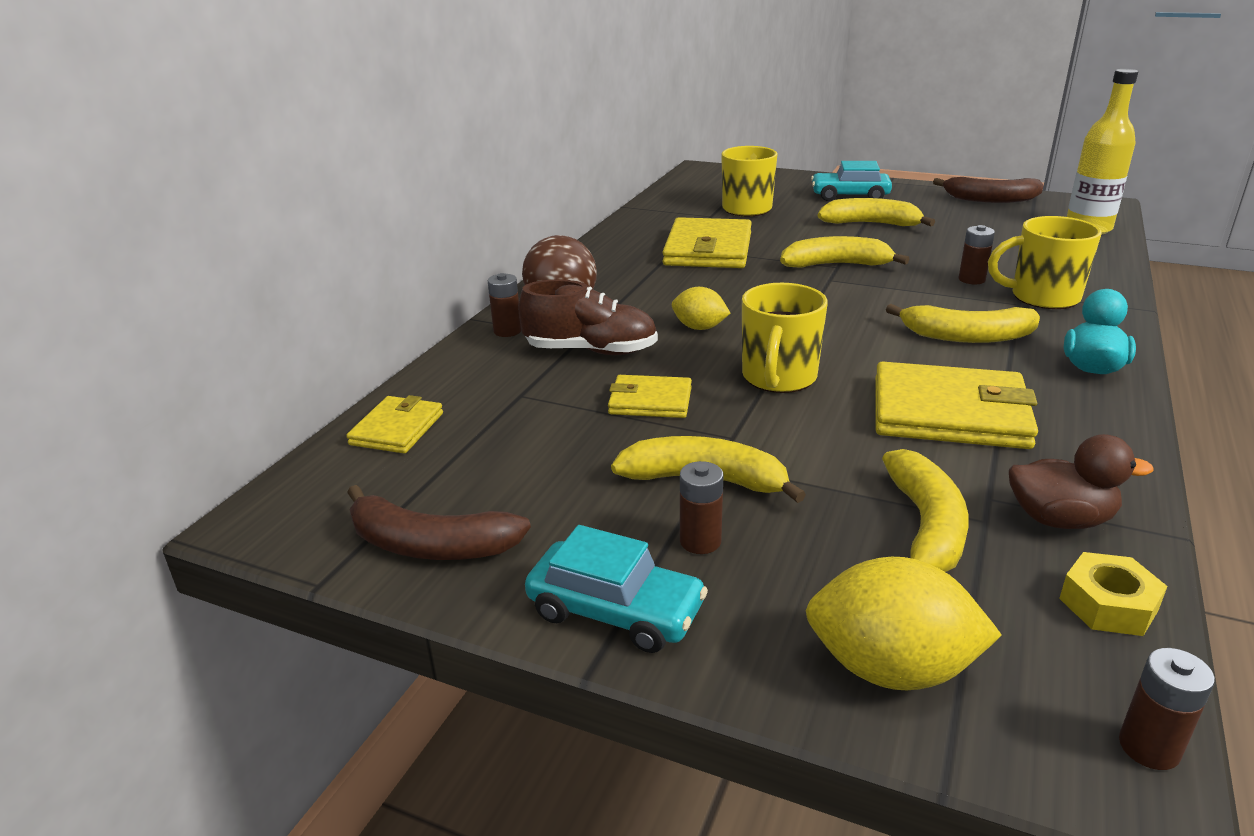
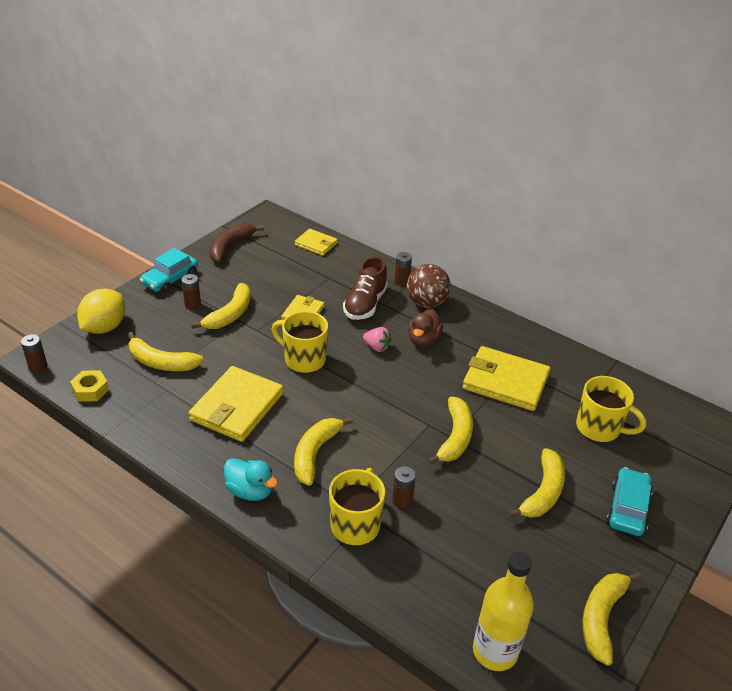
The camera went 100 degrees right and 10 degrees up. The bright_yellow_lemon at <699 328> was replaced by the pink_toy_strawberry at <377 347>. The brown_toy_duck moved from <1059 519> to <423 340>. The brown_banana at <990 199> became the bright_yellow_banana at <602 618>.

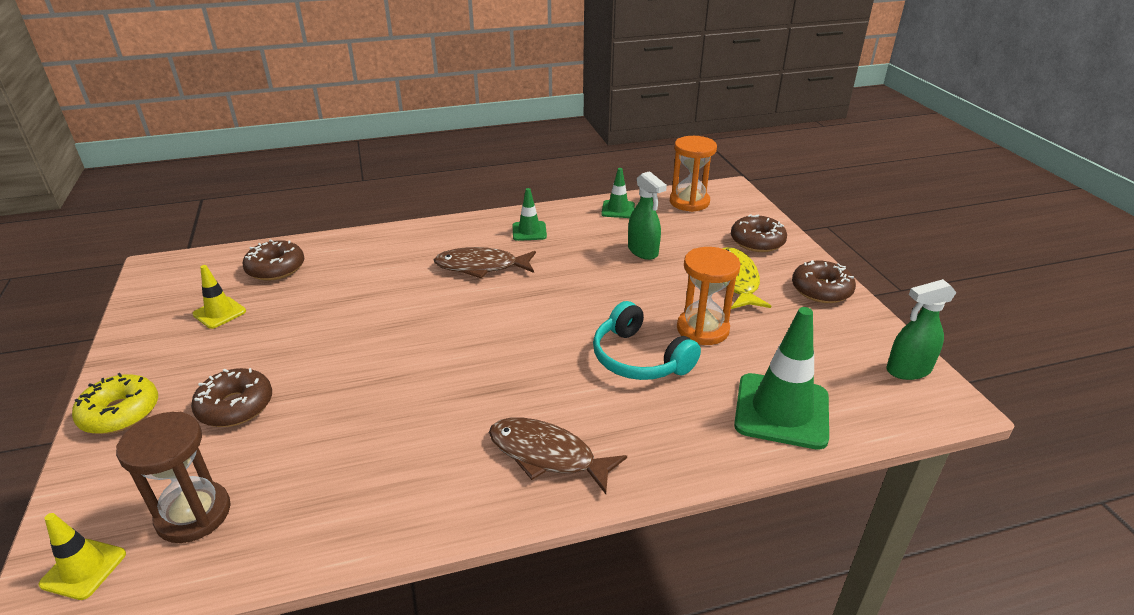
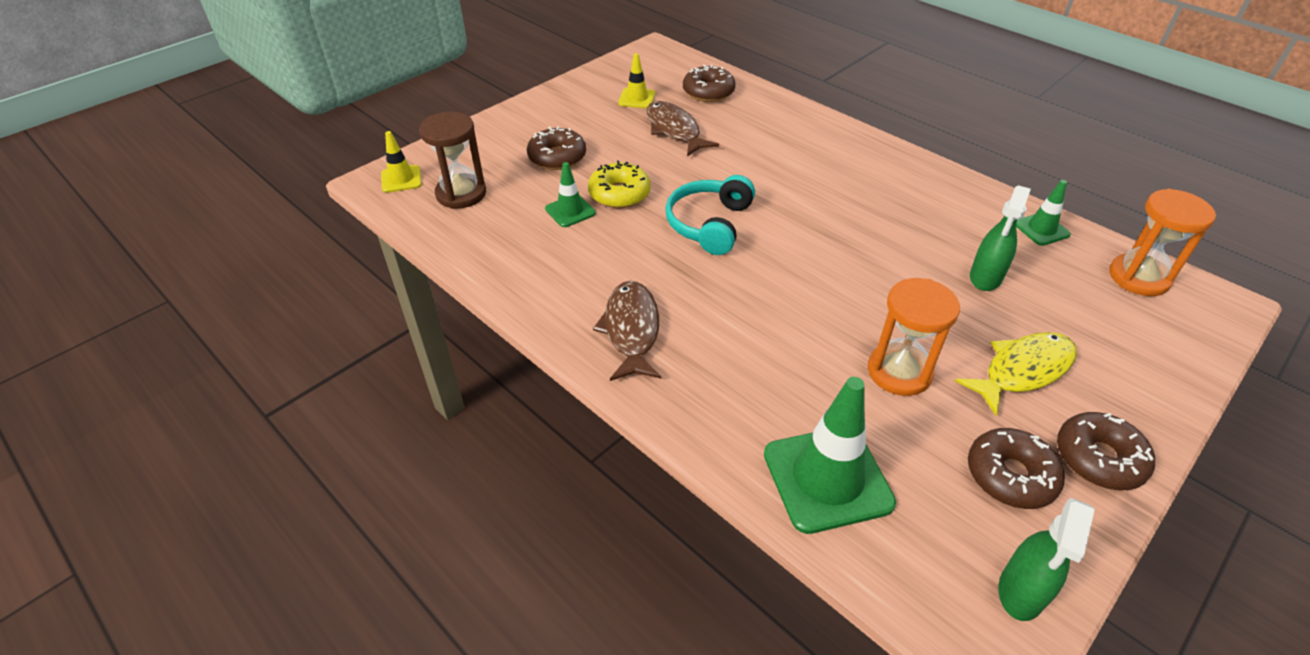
The camera went 60 degrees right and 10 degrees up. The emerald_traffic_cone moved from <529 231> to <570 211>. The bright_yellow_doughnut moved from <120 413> to <619 194>. The brown_fish_figure moved from <481 267> to <674 130>. The turquoise_headphones moved from <639 358> to <709 224>. The brown_doughnut moved from <757 241> to <1010 476>. The emerald_sprayer at <908 370> turned 105 degrees counterclockwise.

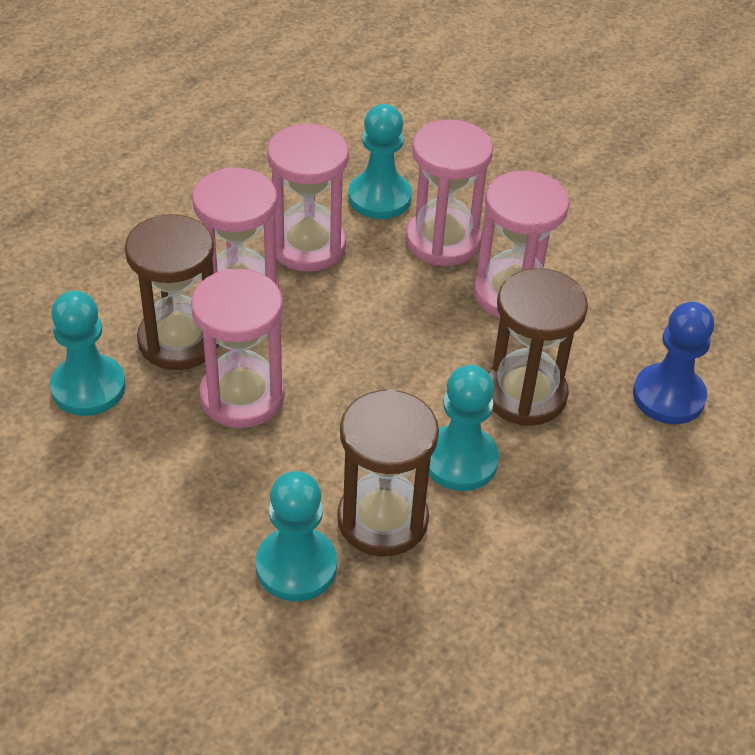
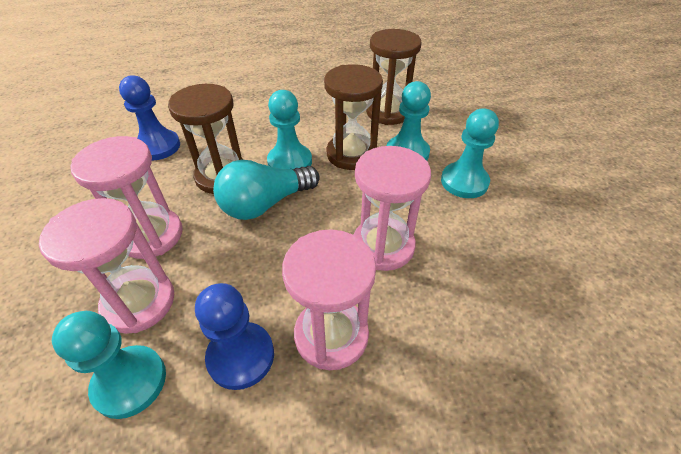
The camera went 145 degrees left and 0 degrees up. The pink_sandglass at <308 246> was replaced by the blue_chess_pawn at <241 356>. The turquoise_light_bulb at <265 204> appeared. The brown_sandglass moved from <179 340> to <388 112>. The turquoise_chess_pawn moved from <88 387> to <464 182>.

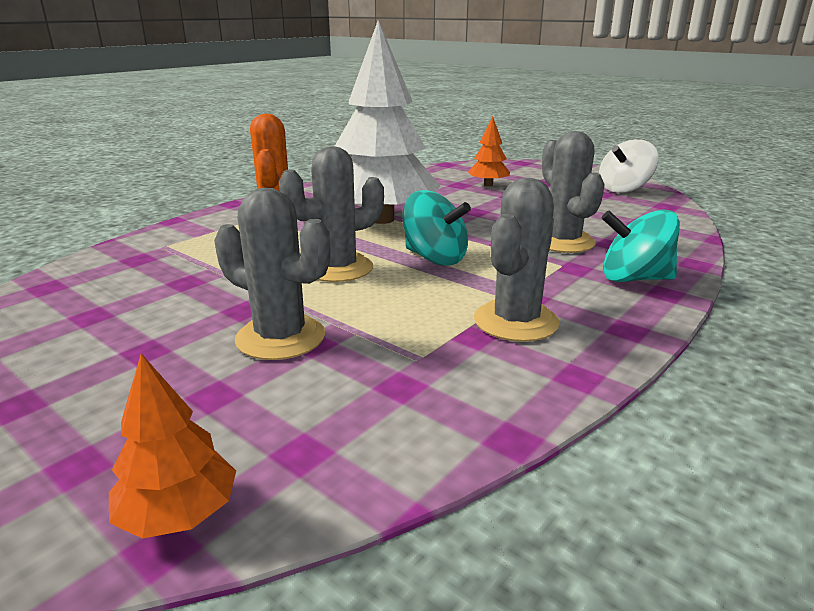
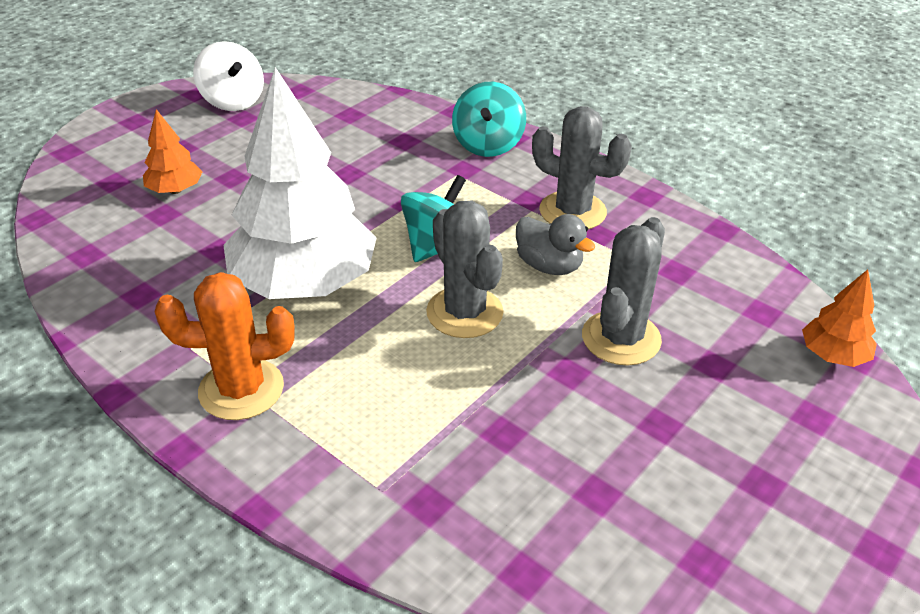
The camera went 90 degrees left and 15 degrees up. The ash-grey_toy_duck at <549 266> appeared. The ash-grey_saguaro_cactus at <562 242> disappeared.

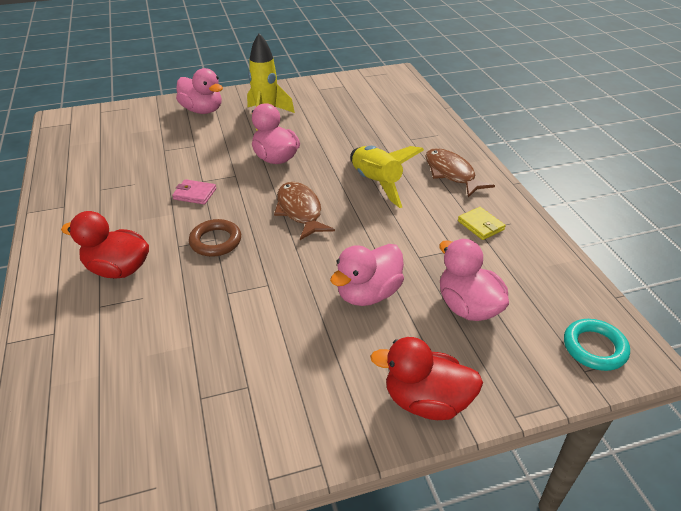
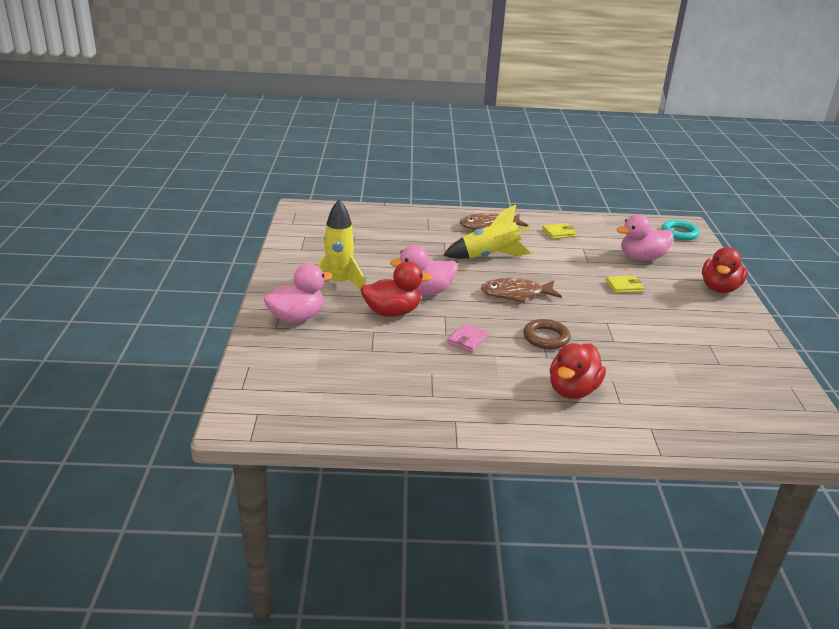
The camera went 75 degrees left and 10 degrees down. The scarlet_toy_duck at <392 312> appeared. The pink_toy_duck at <368 293> was replaced by the bright_yellow_billfold at <624 286>.

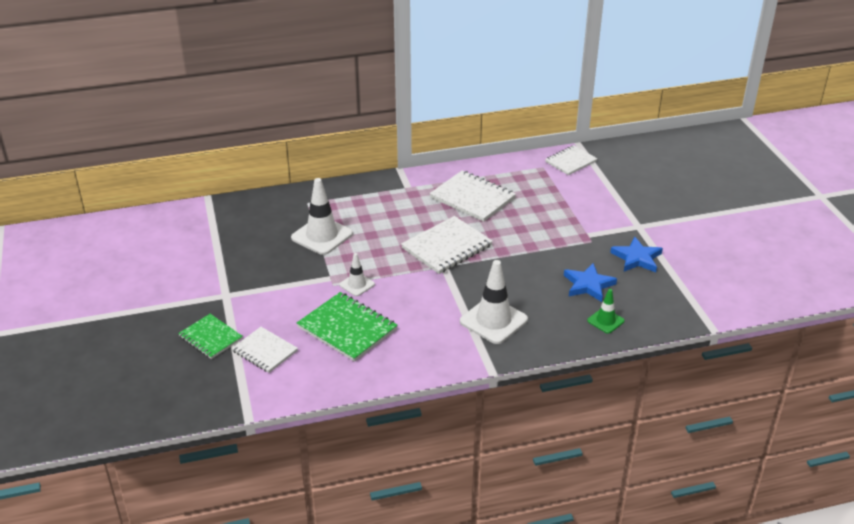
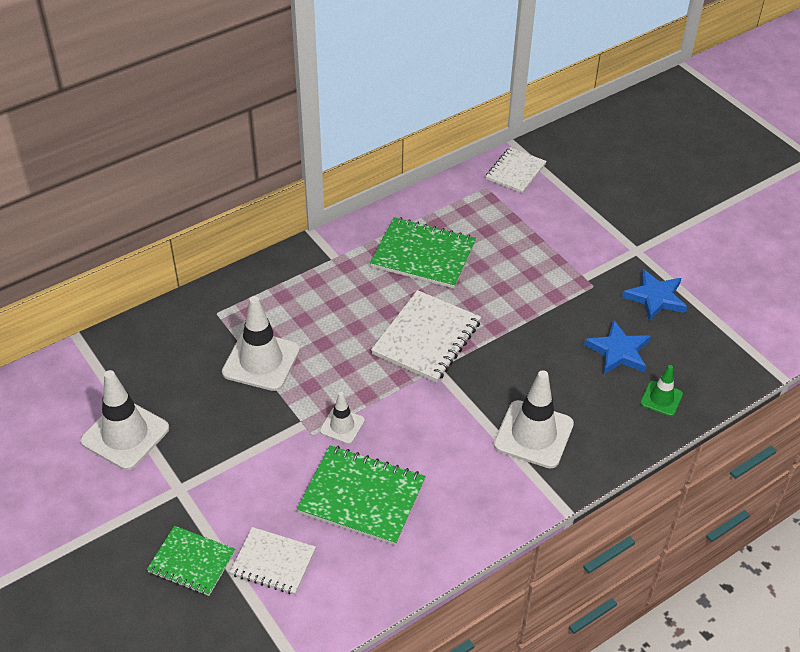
The camera went 20 degrees left and 10 degrees up. The snow-white_traffic_cone at <125 435> appeared. The snow-white_exercise_book at <472 198> became the emerald_exercise_book at <423 255>.

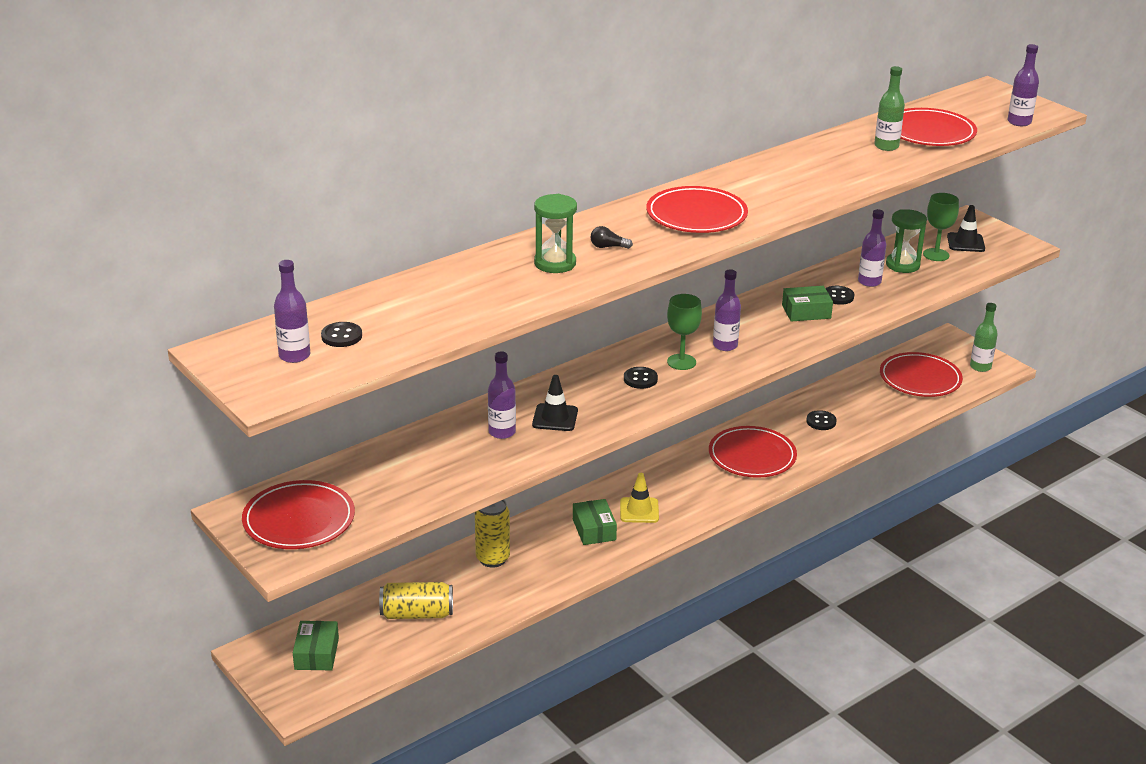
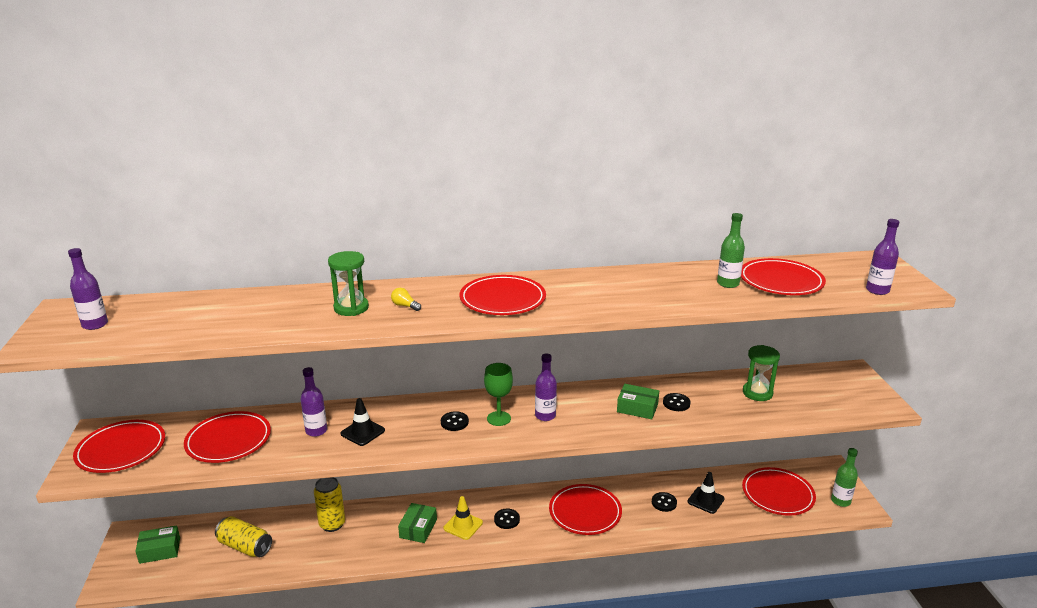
The camera went 30 degrees right and 5 degrees down. The emerald_parcel at <316 654> turned 45 degrees clockwise. The scarlet_flat_dish at <228 440> appeared. The black_light_bulb at <608 247> became the bright_yellow_light_bulb at <405 306>. The black_shirt_button moved from <341 336> to <507 519>. The black_traffic_cone moved from <965 243> to <705 500>. The royal_purple_bottle at <869 282> disappeared. The emerald_goblet at <936 255> disappeared.

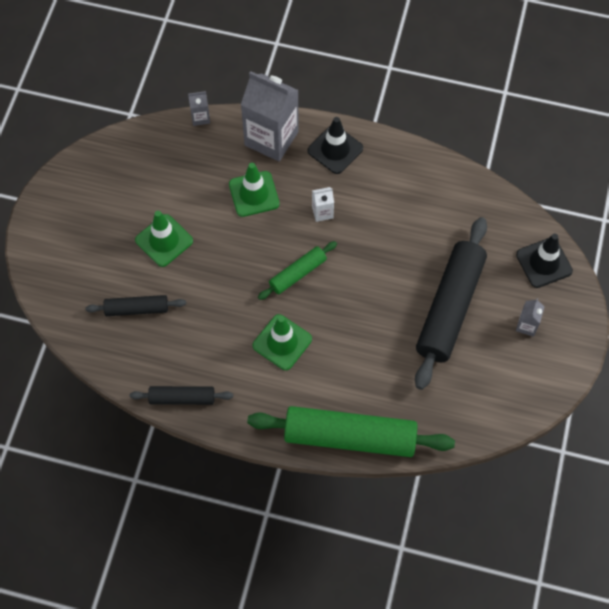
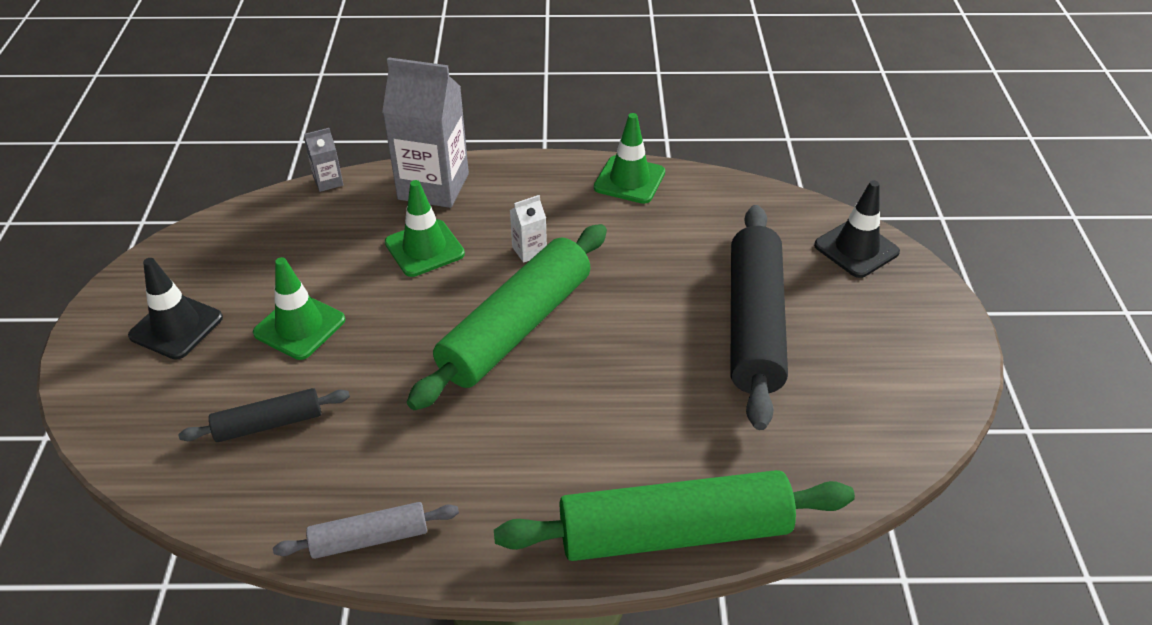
The camera went 15 degrees left and 20 degrees down. The black_traffic_cone moved from <335 149> to <176 327>. The black_pastry_roller at <182 398> became the ash-grey_pastry_roller at <370 538>. The emerald_pastry_roller at <297 273> changed to 1.97 times the size. The emerald_traffic_cone moved from <282 342> to <629 180>. The ash-grey_milk_carton at <527 325> disappeared.

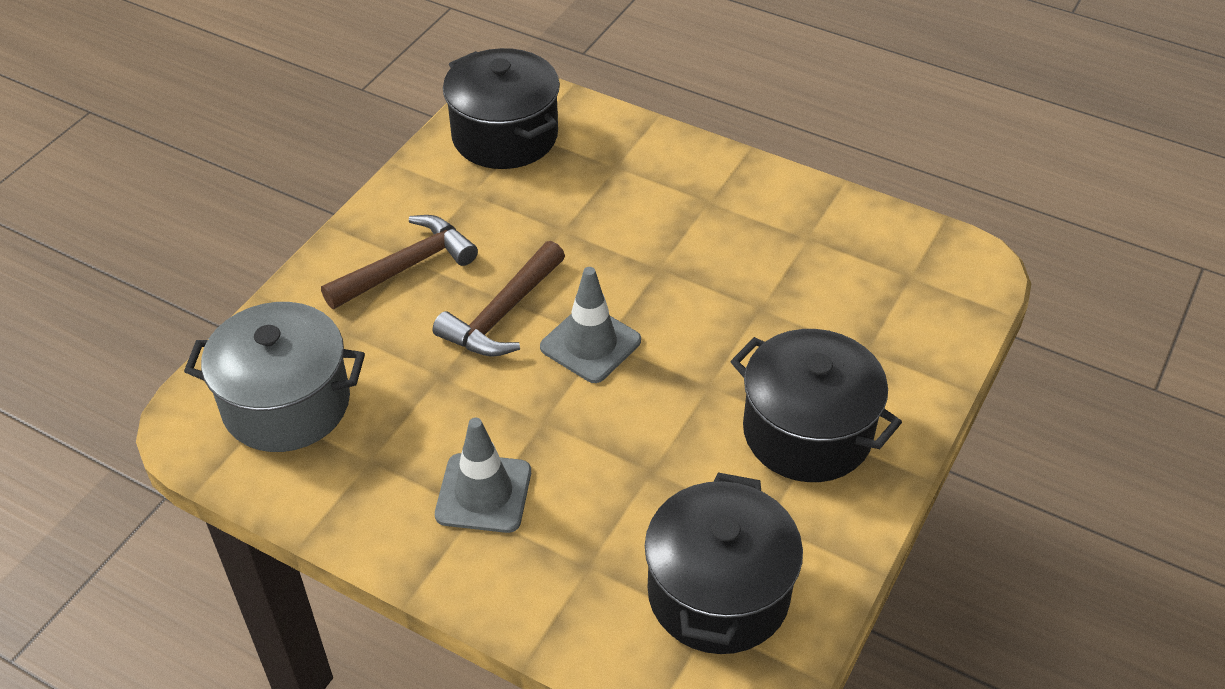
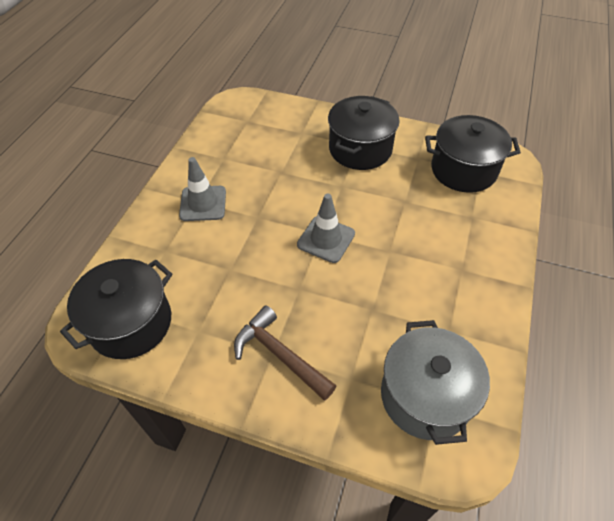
The camera went 100 degrees left and 5 degrees up. The ash-grey_traffic_cone moved from <483 493> to <203 203>. The brown_carpenter's_hammer at <502 314> disappeared.

